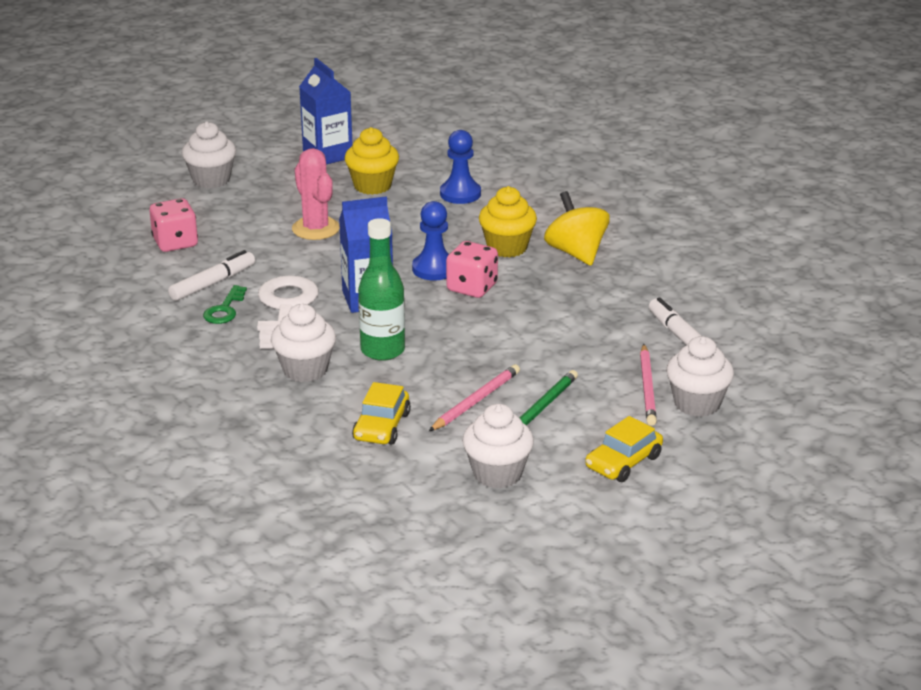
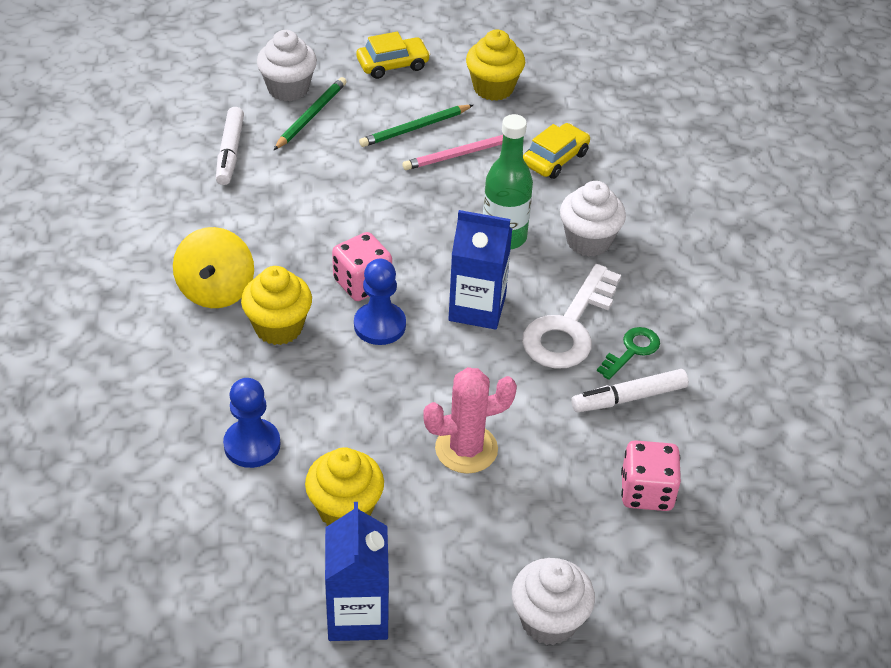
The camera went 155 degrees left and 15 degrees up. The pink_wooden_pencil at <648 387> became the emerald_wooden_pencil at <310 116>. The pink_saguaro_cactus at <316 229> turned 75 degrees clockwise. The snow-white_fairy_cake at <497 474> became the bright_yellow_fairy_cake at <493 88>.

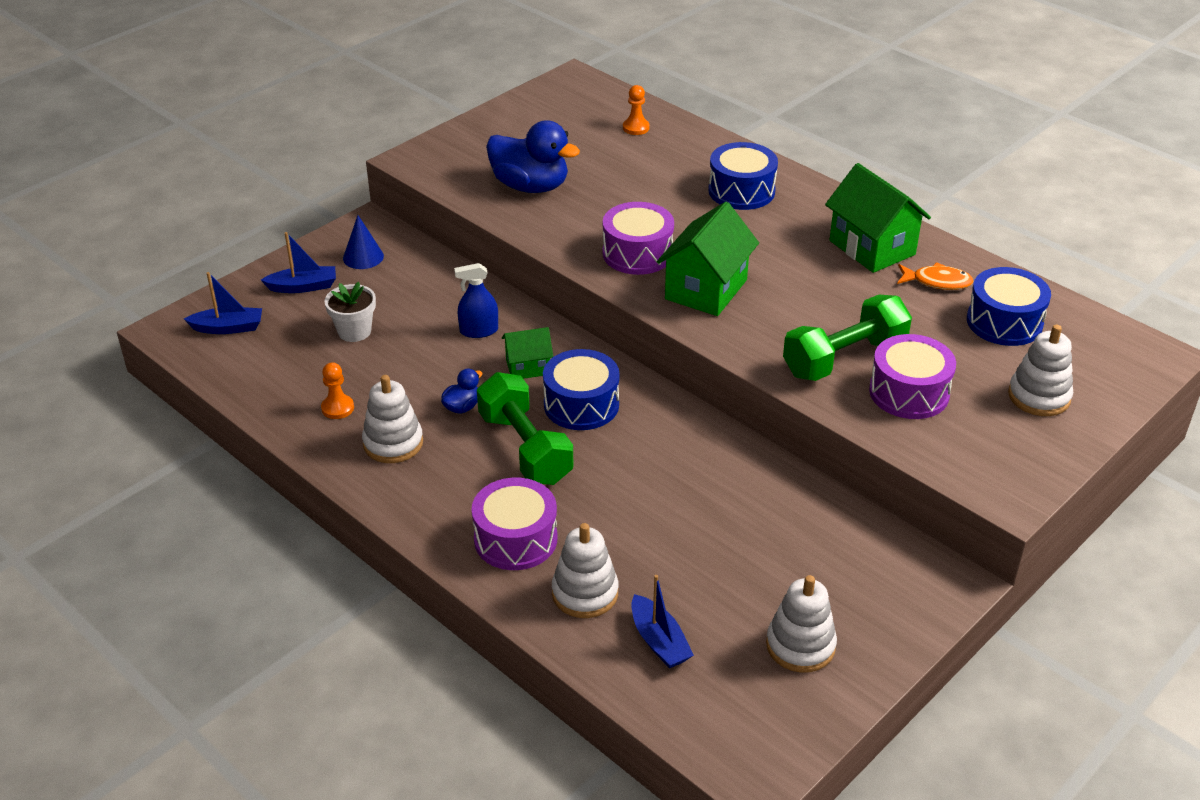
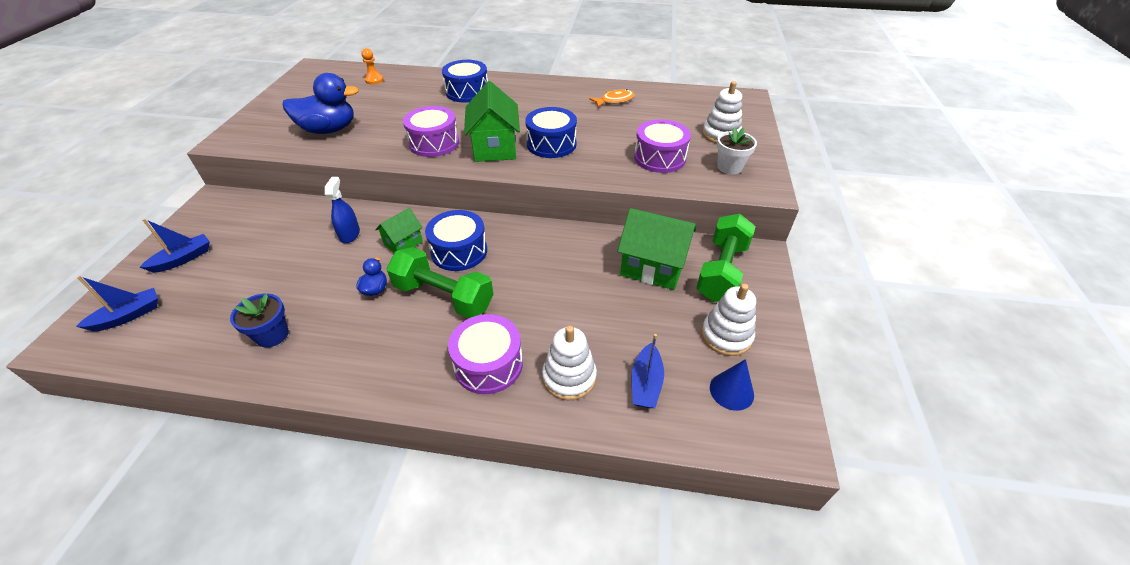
The camera went 35 degrees left and 5 degrees up. The bright_orange_chess_pawn at <337 408> was replaced by the blue_flower_pot at <272 335>. The blue_sprayer at <479 331> turned 135 degrees clockwise. The blue_drum moved from <1004 322> to <551 144>. The emerald_house moved from <872 248> to <652 267>. The blue_sailboat at <659 641> turned 75 degrees clockwise. The emerald_dumbbell moved from <844 358> to <722 271>. The blue_cone_shape moved from <363 257> to <731 391>. The snow-white_flower_pot moved from <354 331> to <729 167>. The snow-white_stacking_rings at <393 443> disappeared.

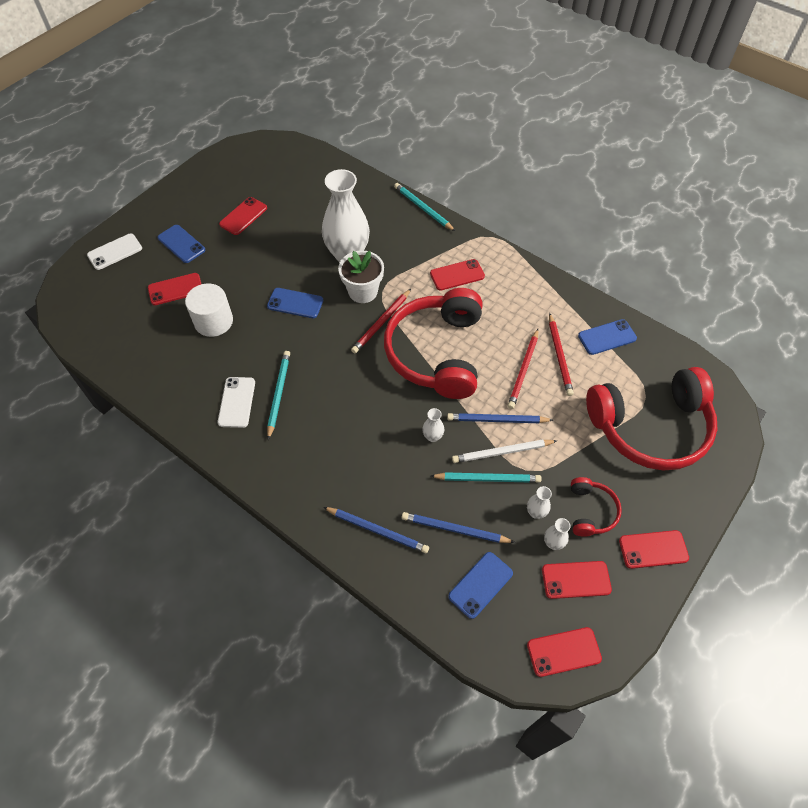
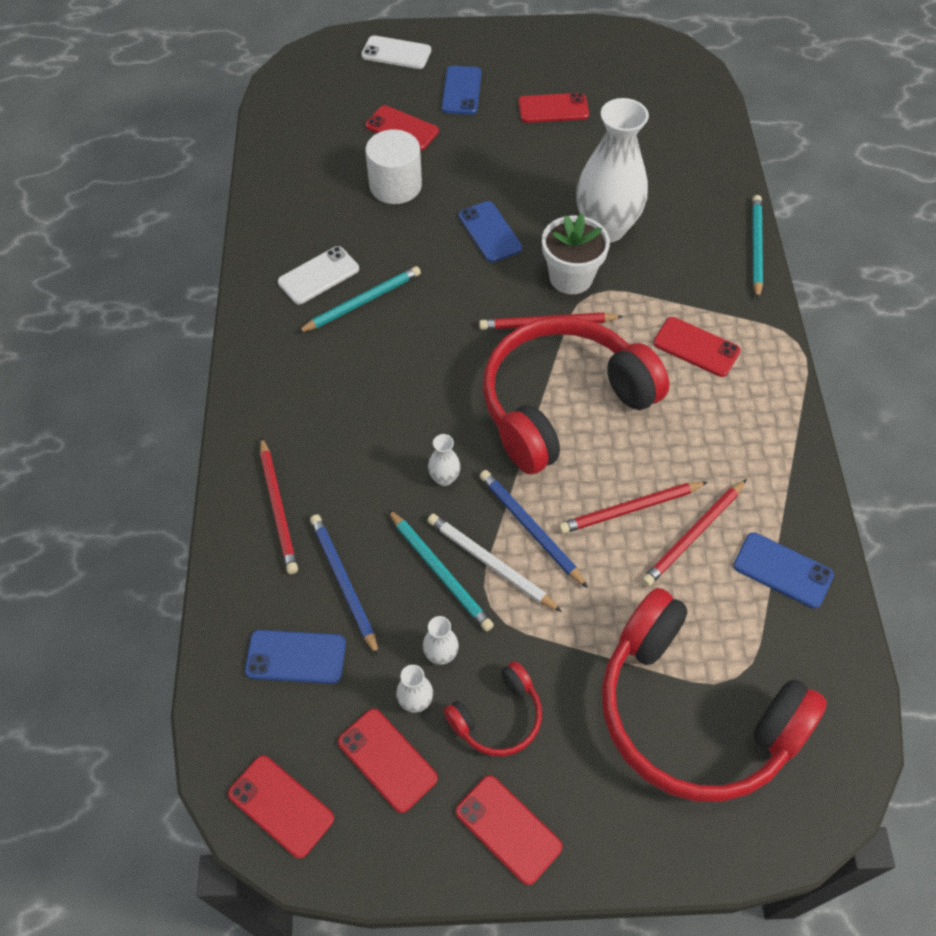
The camera went 50 degrees right and 0 degrees up. The blue_wooden_pencil at <377 530> became the scarlet_wooden_pencil at <278 507>.

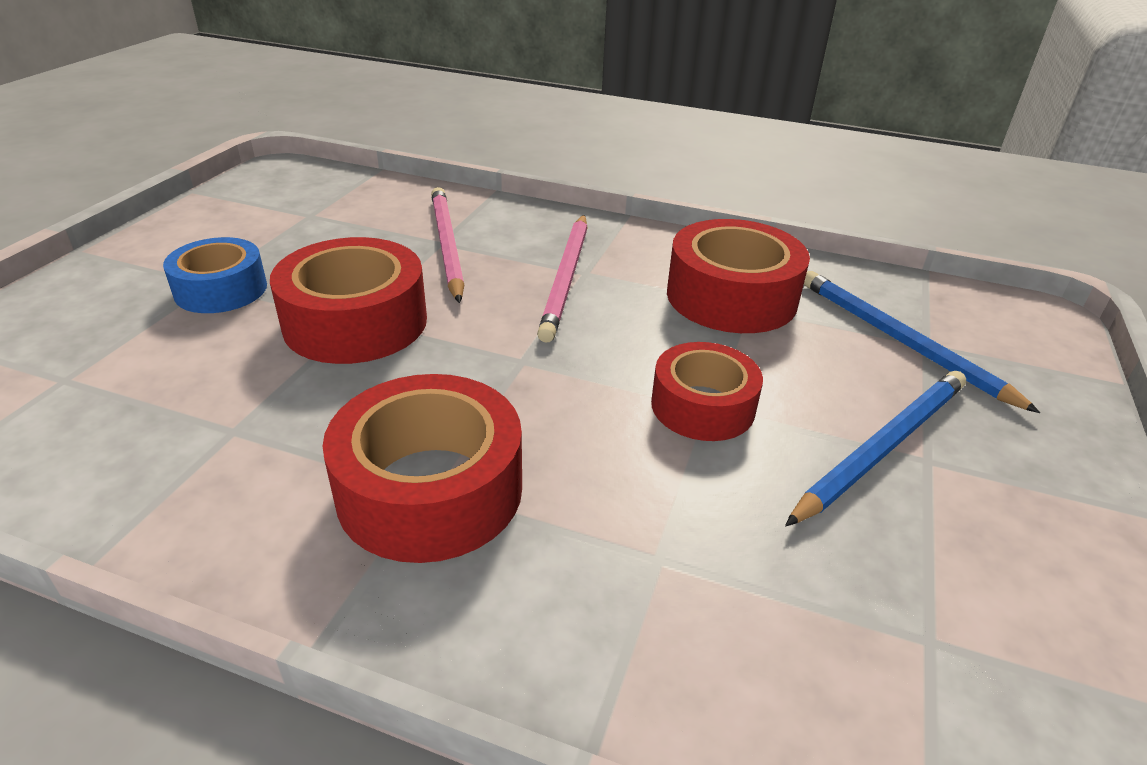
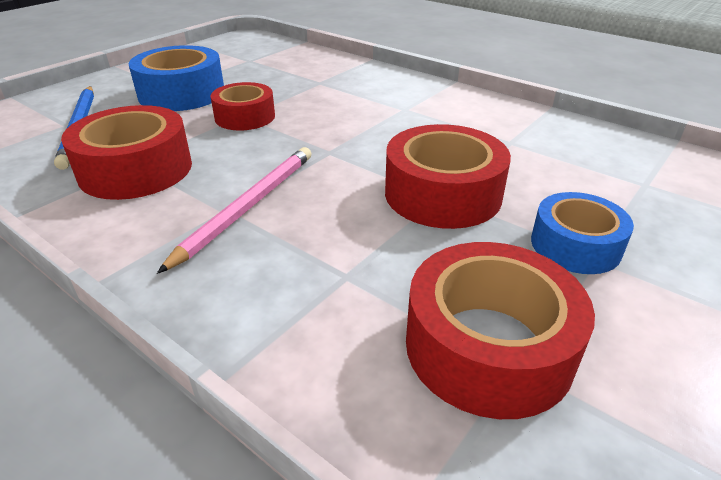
The camera went 160 degrees left and 0 degrees up. The blue_wooden_pencil at <882 447> was replaced by the blue_roll_of_tape at <182 93>. The scarlet_roll_of_tape moved from <430 489> to <488 346>. The pink_wooden_pencil at <447 245> disappeared.

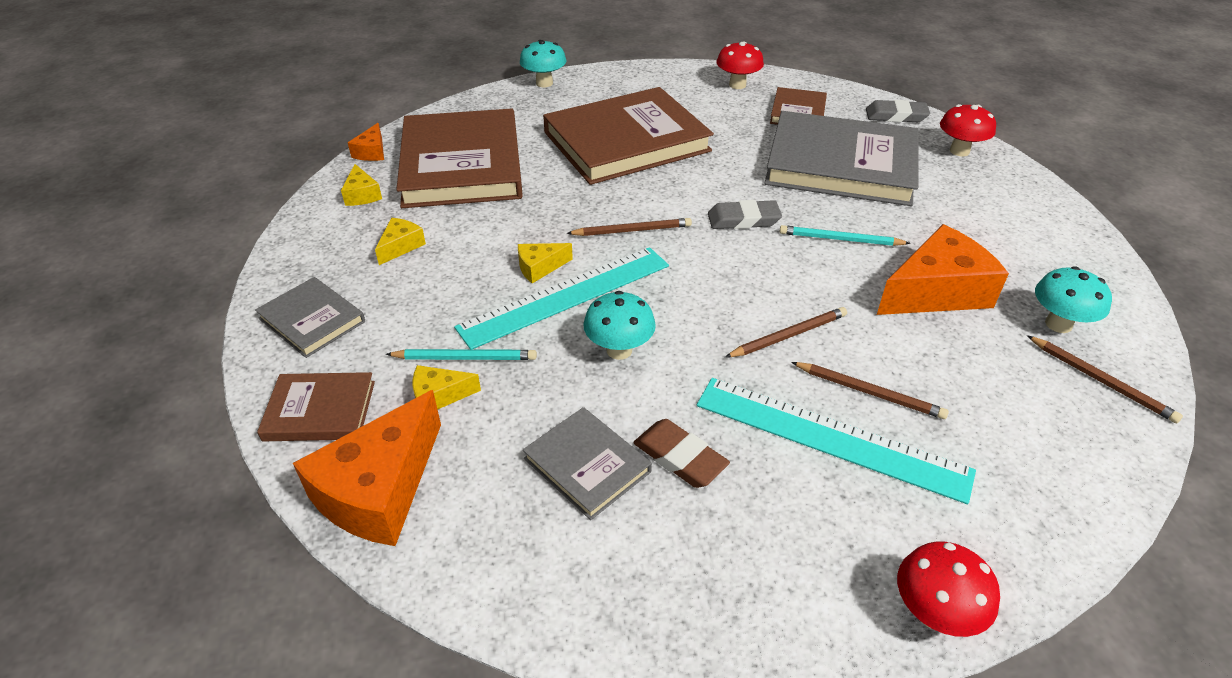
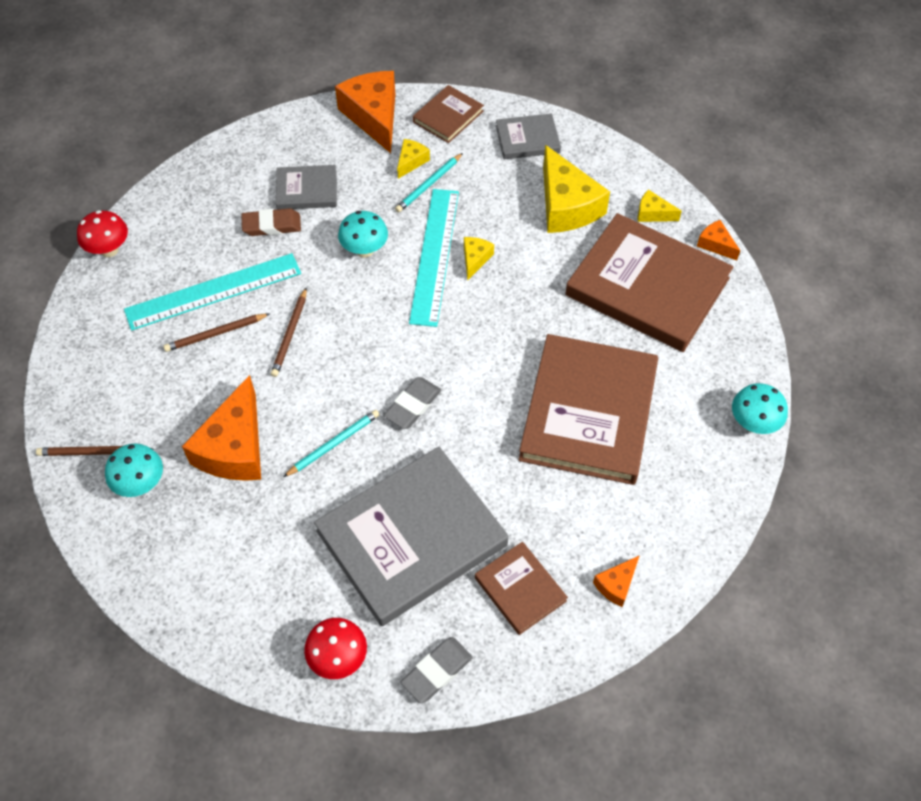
The camera went 130 degrees right and 15 degrees up. The bright_yellow_cheese_wedge at <401 246> changed to 2.11 times the size. The scarlet_fungus at <737 85> was replaced by the bright_orange_cheese_wedge at <616 585>. The brown_wooden_pencil at <632 230> disappeared.

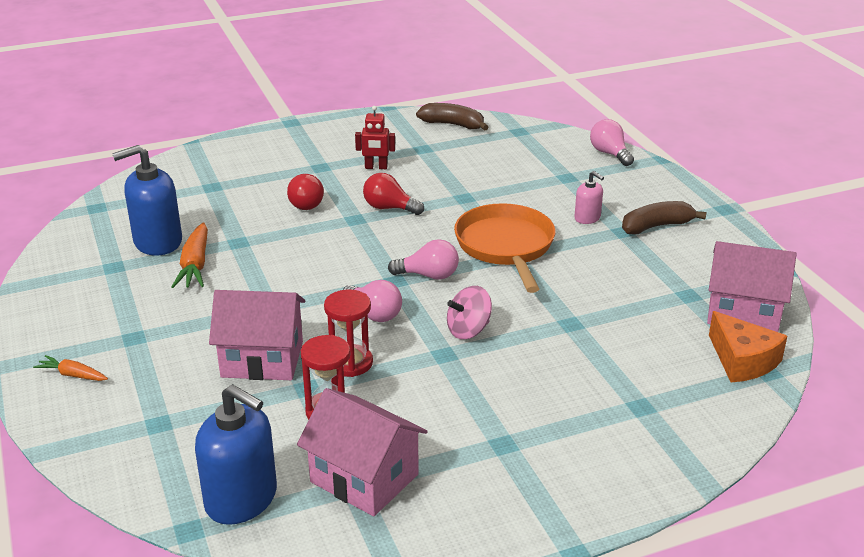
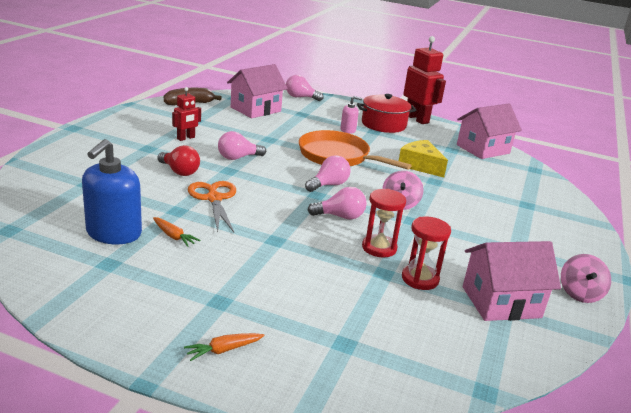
The camera went 50 degrees left and 5 degrees down. The bright_orange_carrot at <195 265> changed to 0.59 times the size. The bright_orange_scissors at <214 199> appeared. The scarlet_light_bulb at <389 208> became the pink_light_bulb at <238 158>. The pink_house moved from <262 359> to <255 109>. The brown_banana at <656 226> was replaced by the scarlet_cooking_pot at <383 124>. The bright_yellow_cheese_wedge at <420 165> appeared. The scarlet_robot at <417 119> appeared. The pink_spinning_top at <580 293> appeared. The blue_soap_dispenser at <241 499> disappeared. The bright_orange_cheese_wedge at <742 360> disappeared.

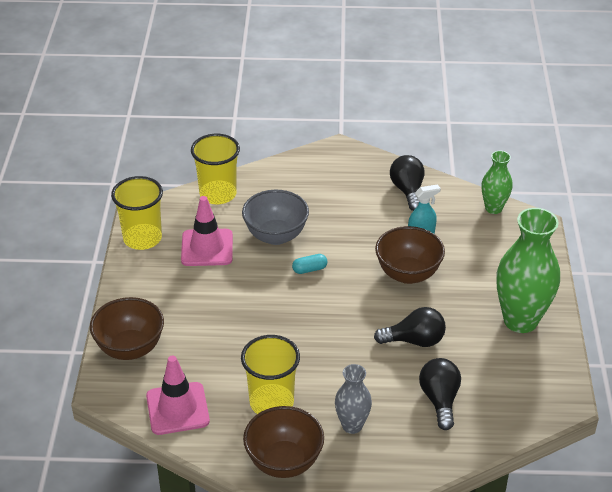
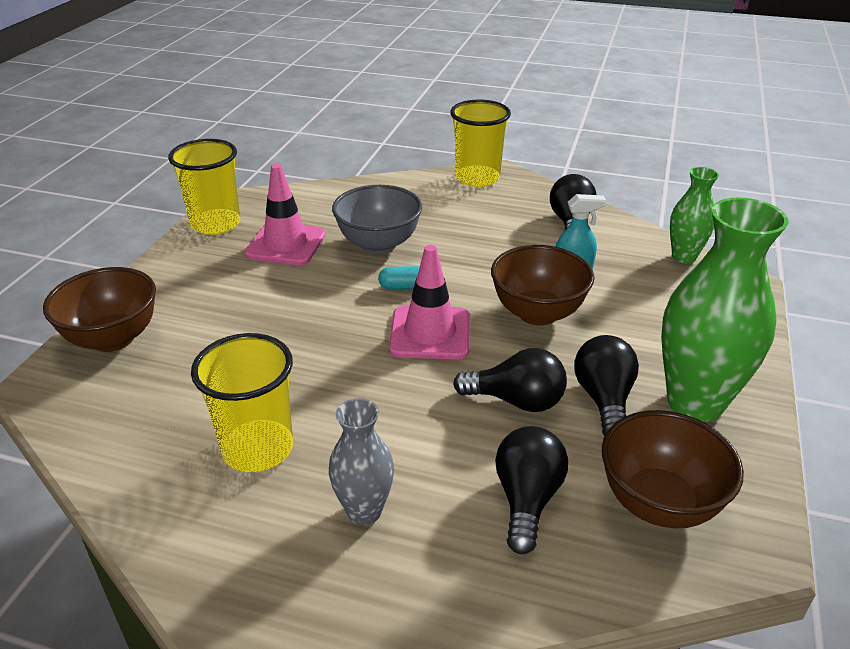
The camera went 15 degrees right and 5 degrees down. The pink_traffic_cone moved from <177 409> to <430 333>. The bright_yellow_cup moved from <218 194> to <477 178>. The black_light_bulb at <604 399> appeared. The brown_deep_dish moved from <284 462> to <658 503>.

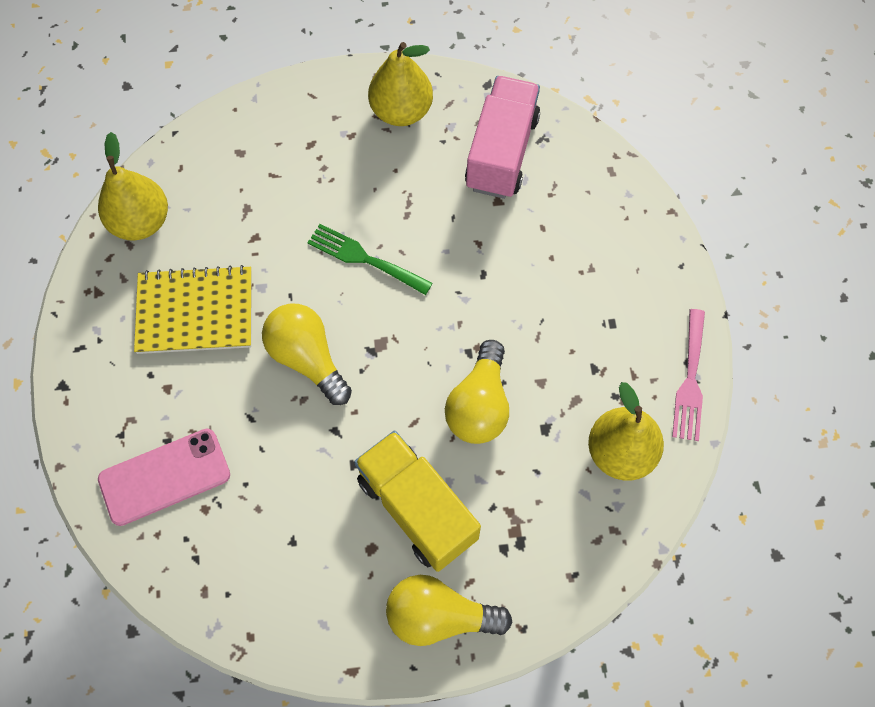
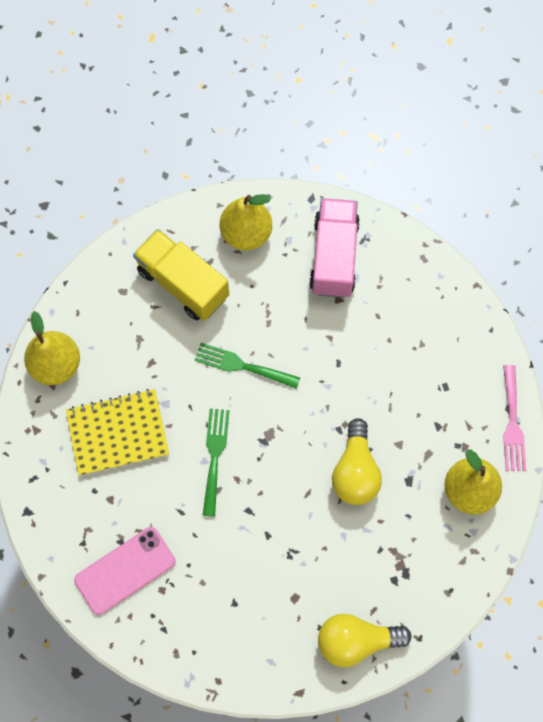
The camera went 10 degrees left and 5 degrees up. The bright_yellow_truck moved from <417 508> to <183 283>. The bright_yellow_light_bulb at <307 358> was replaced by the emerald_table_fork at <214 456>.

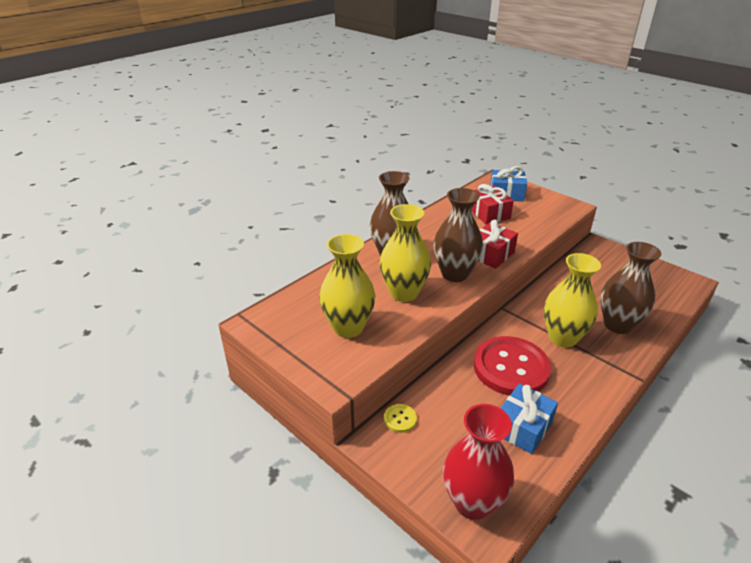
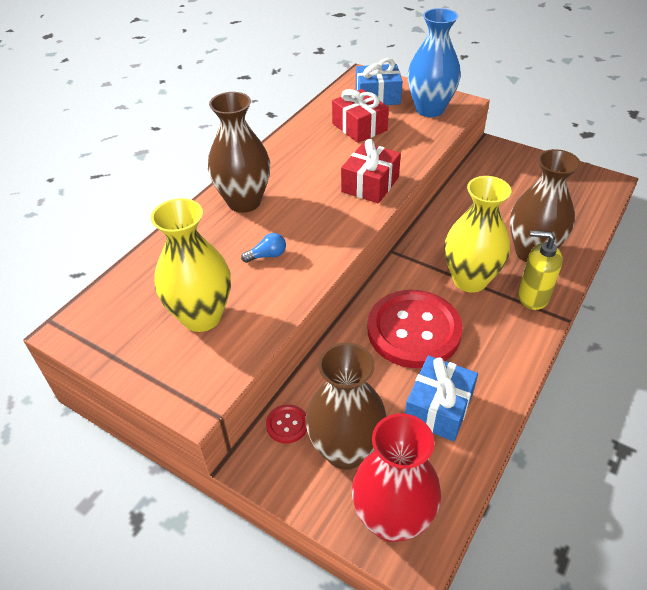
The camera went 10 degrees left and 10 degrees up. The bright_yellow_tall_vase at <404 293> was replaced by the blue_light_bulb at <267 255>. The bright_yellow_shirt_button at <400 419> became the scarlet_shirt_button at <287 424>. The brown_tall_vase moved from <455 274> to <345 450>. The blue_tall_vase at <430 109> appeared. The bright_yellow_soap_dispenser at <532 297> appeared.

